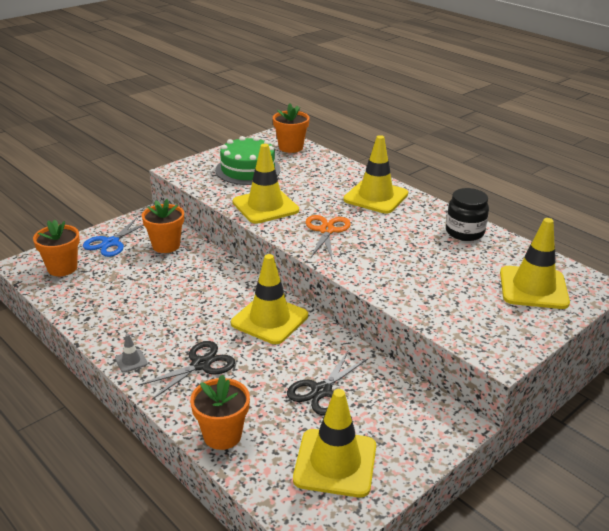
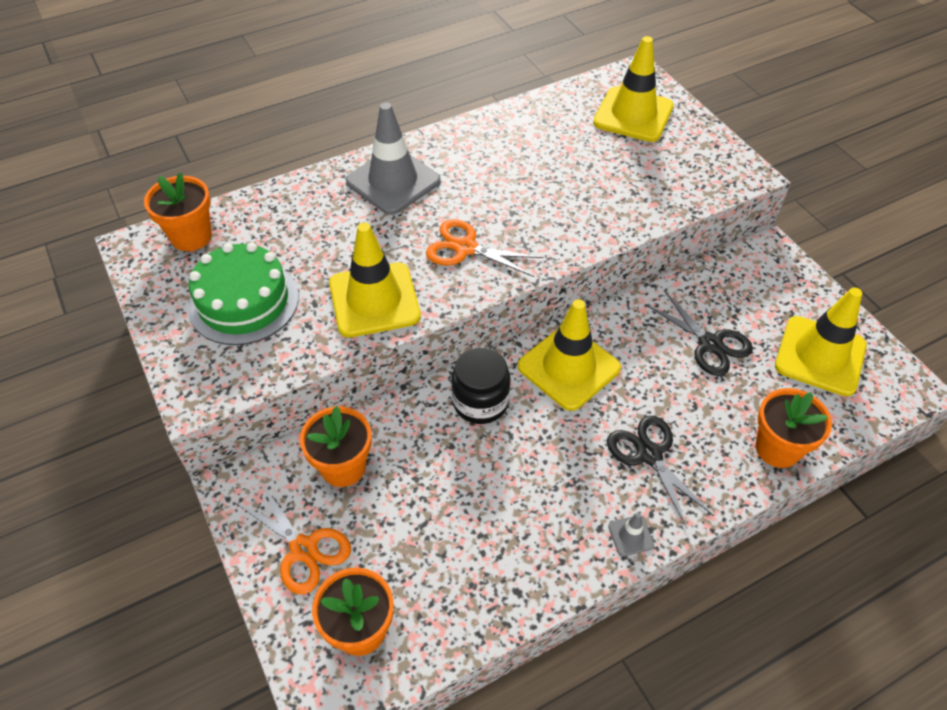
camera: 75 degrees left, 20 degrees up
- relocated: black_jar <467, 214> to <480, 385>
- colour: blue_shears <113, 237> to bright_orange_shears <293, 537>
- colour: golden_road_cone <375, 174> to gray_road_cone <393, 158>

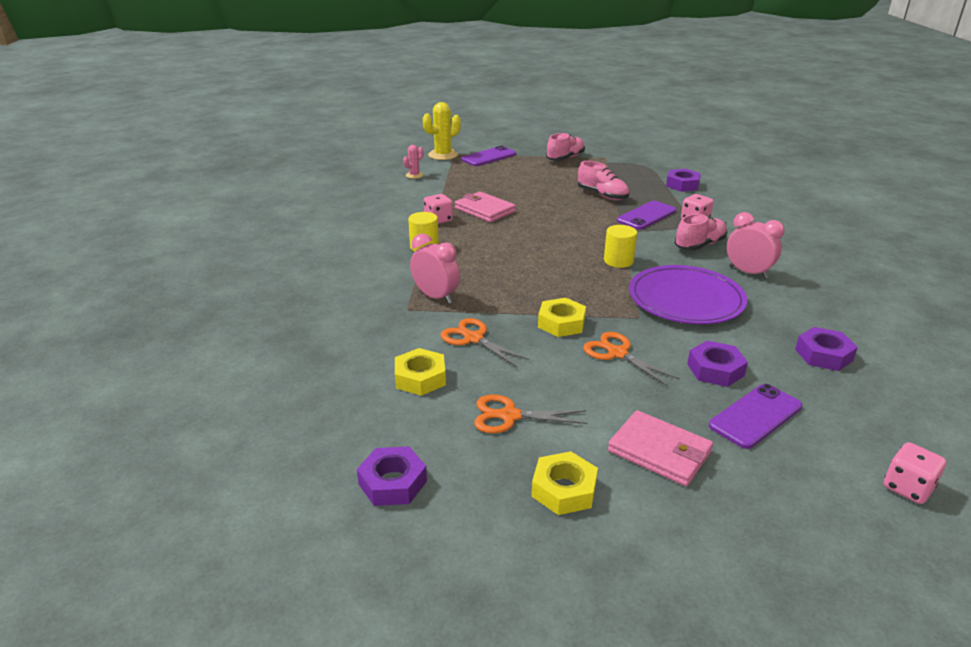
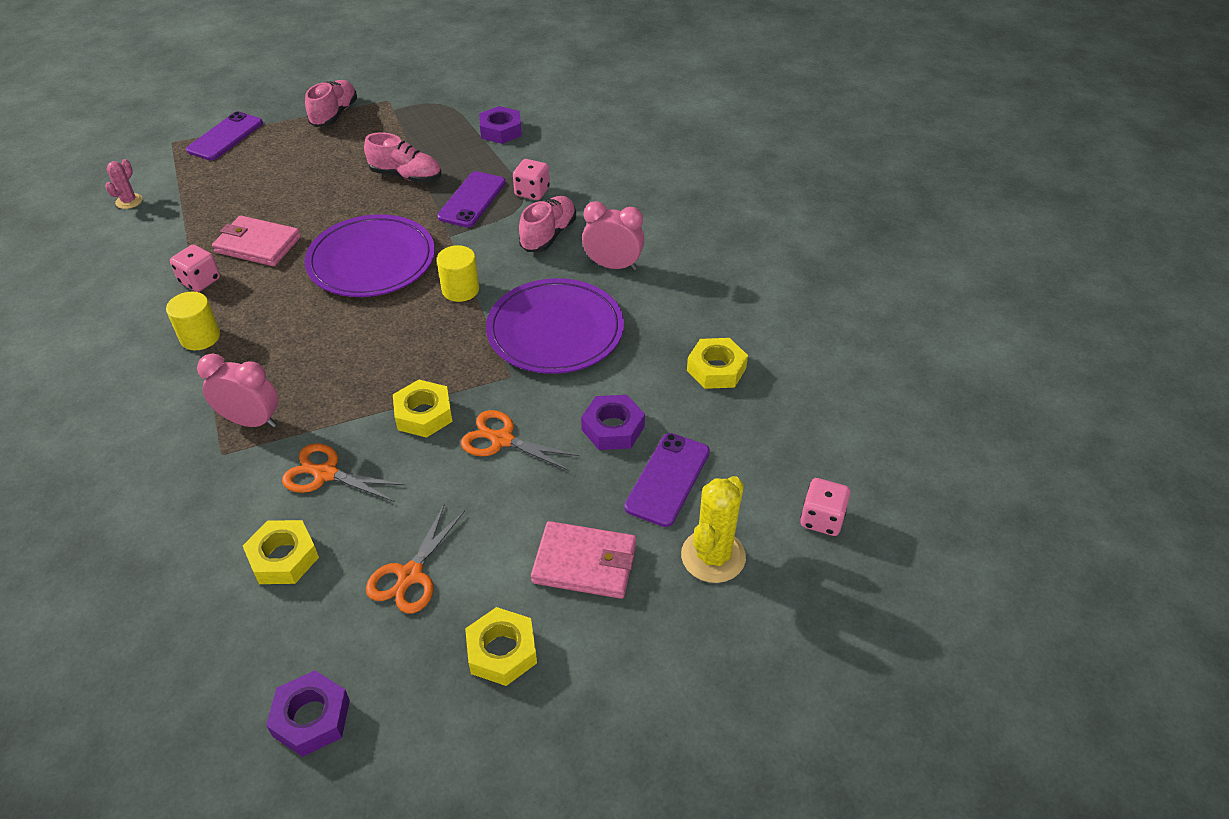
camera: 25 degrees left, 15 degrees up
- appeared: purple_dinner_plate <370, 255>
- relocated: golden_saguaro_cactus <442, 131> to <713, 529>
- colour: purple_hex_nut <826, 349> to golden_hex_nut <717, 363>
- spun: bright_orange_shears <531, 414> = <415, 559> 45 degrees counterclockwise

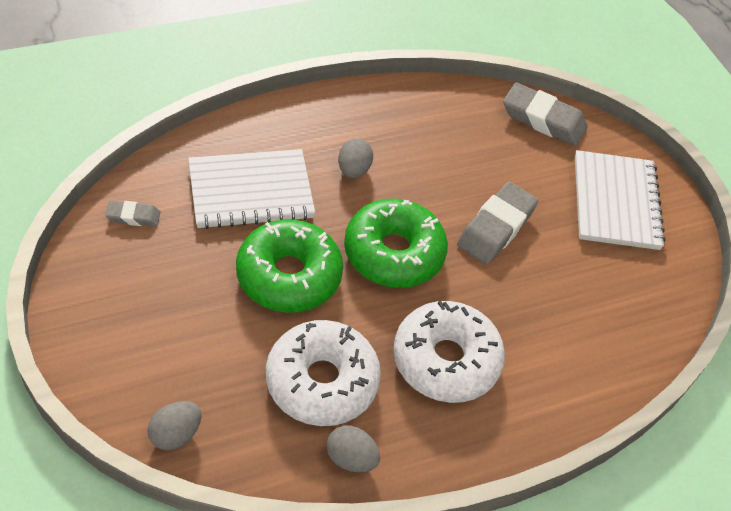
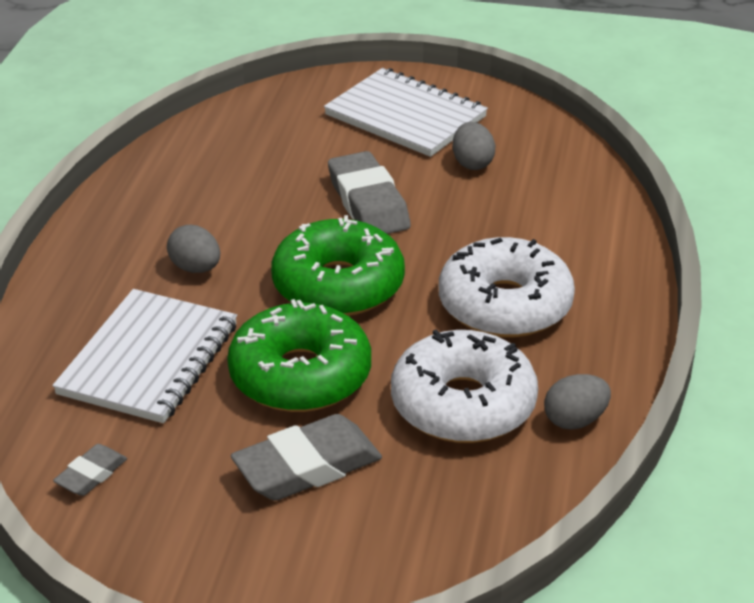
camera: 50 degrees left, 15 degrees down
- relocated: gray_toy_egg <174, 426> to <474, 146>
- relocated: gray_eraser <545, 114> to <306, 457>

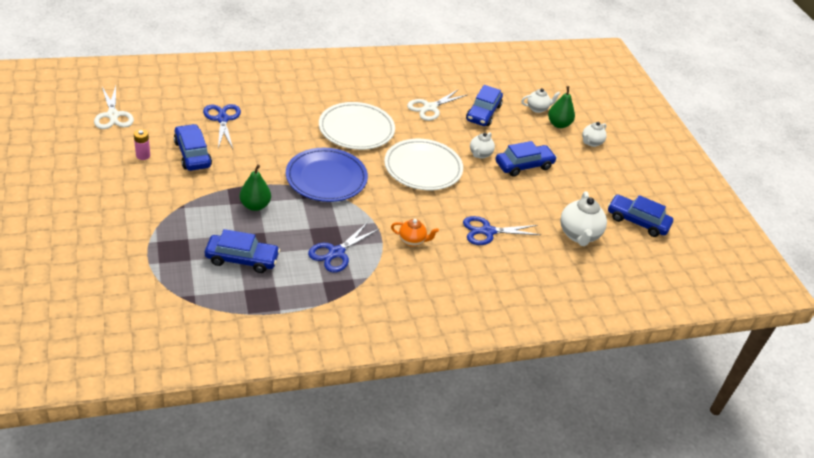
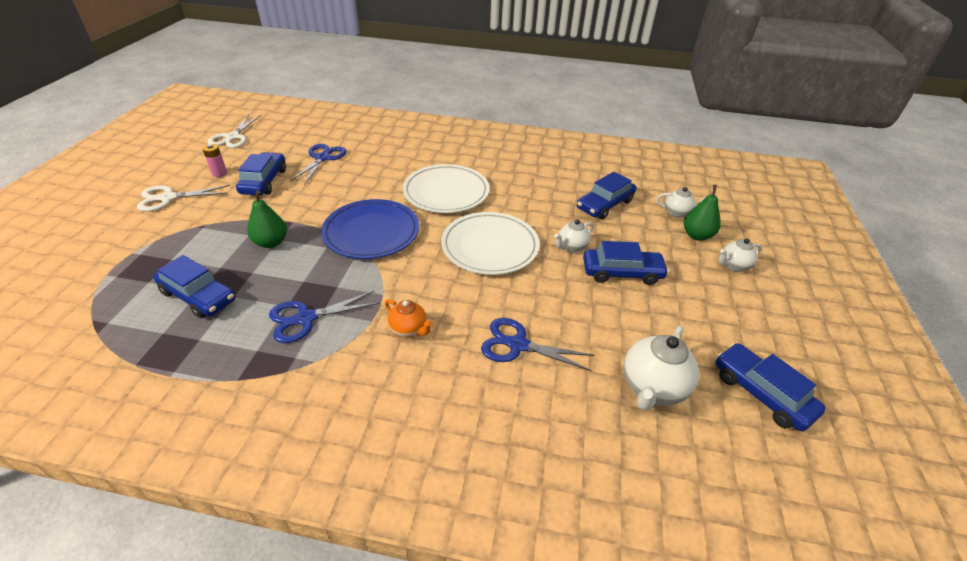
camera: 30 degrees right, 0 degrees up
- relocated: snow-white_shears <437, 105> to <183, 198>

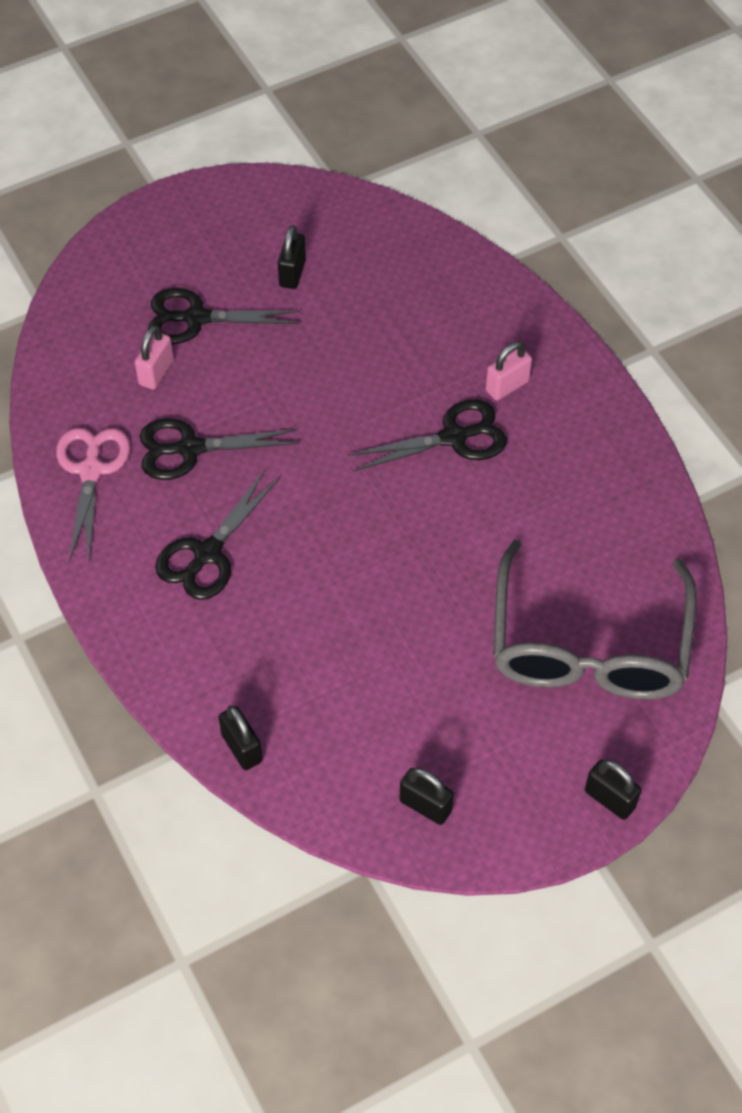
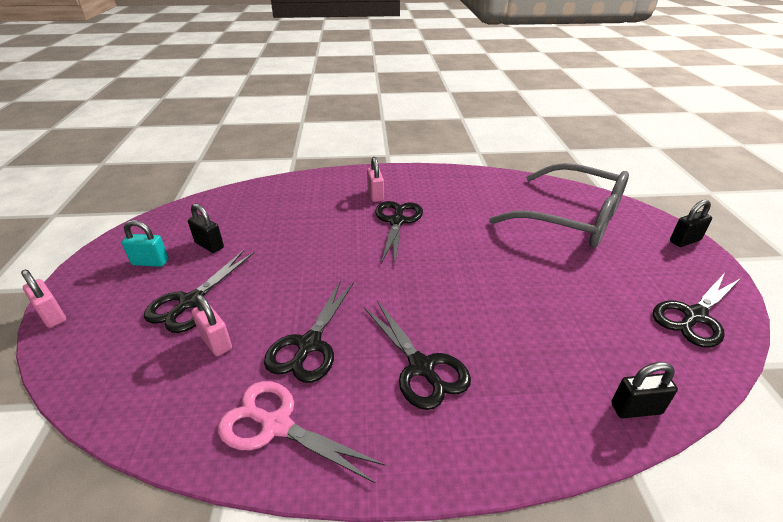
camera: 65 degrees left, 20 degrees down
- appeared: rosy_small_lock <43, 299>
- appeared: aqua_small_lock <145, 243>
- exchanged: black_small_lock <427, 796> to black_shears <697, 310>

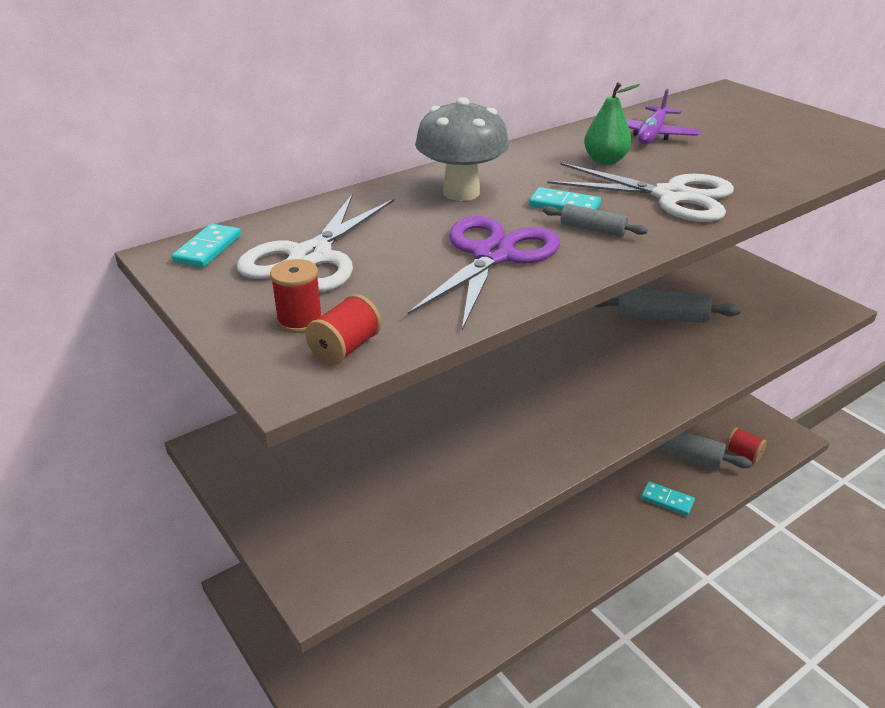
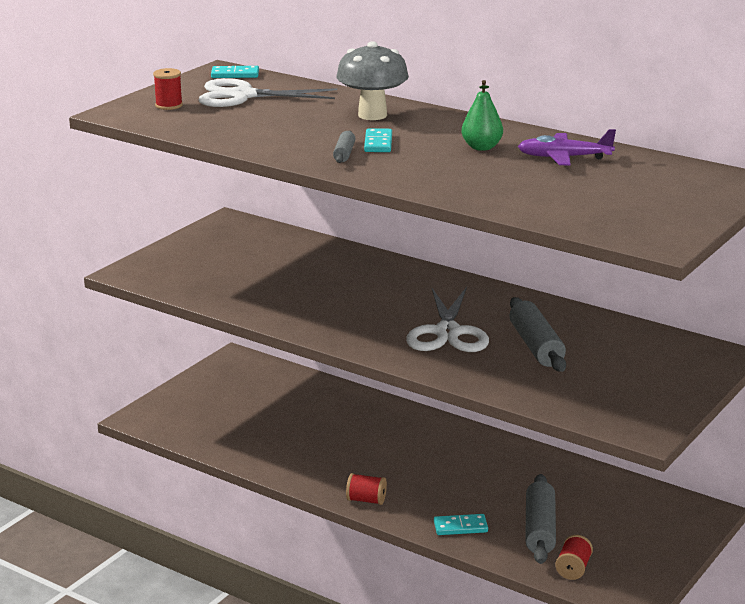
camera: 70 degrees right, 10 degrees down
- missing: purple_shears <484, 273>
- relocated: red_bobbin <343, 329> to <366, 489>
- relocated: snow-white_shears <640, 192> to <447, 319>
- spun: aqua_domino <668, 498> = <461, 524> 75 degrees clockwise

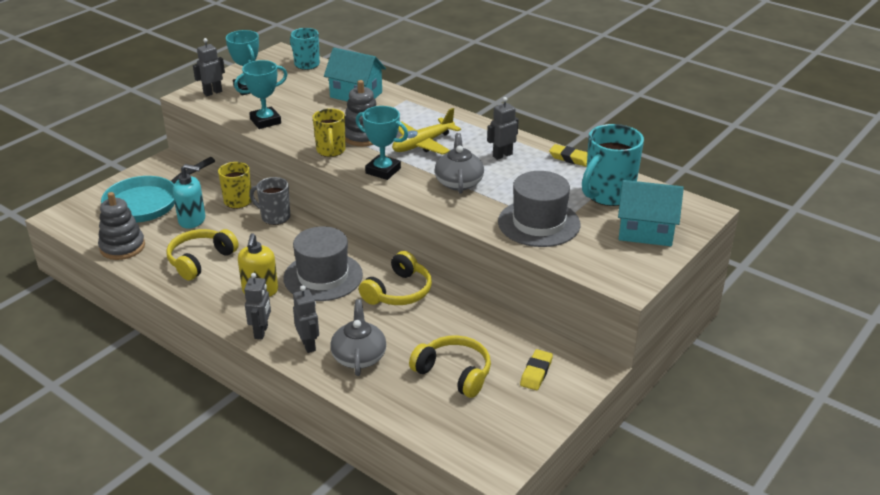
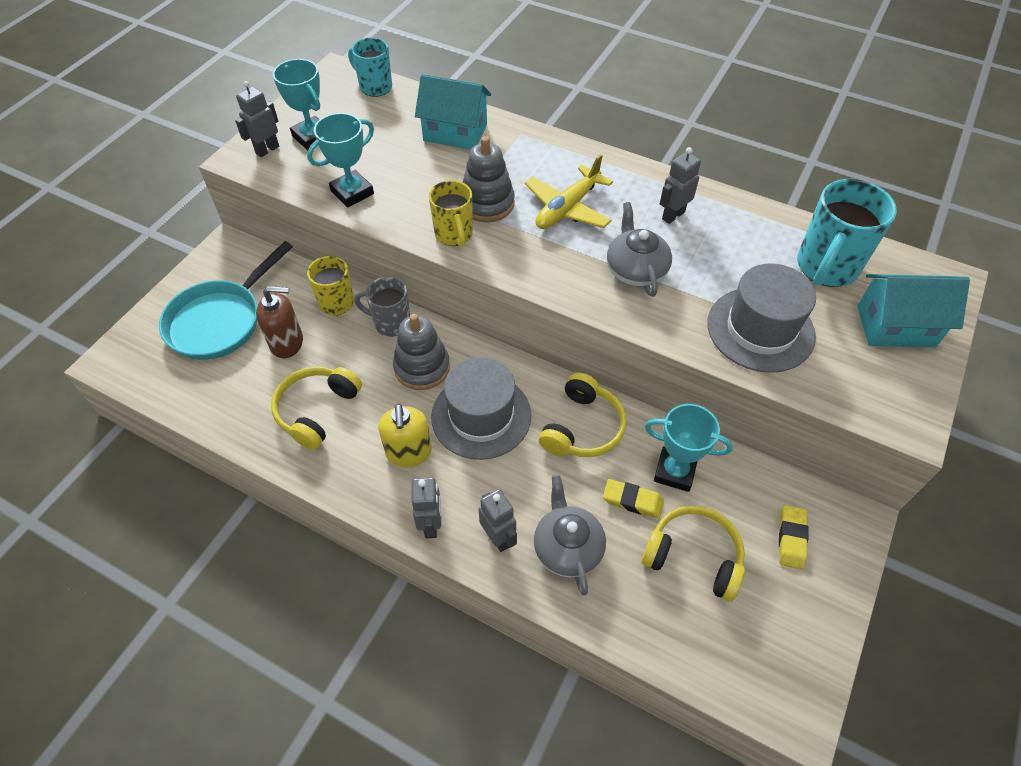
camera: 10 degrees left, 20 degrees up
- relocated: gray_stacking_toy <121, 226> to <421, 352>
- relocated: aqua_award_cup <382, 143> to <689, 448>
- relocated: golden_eraser <568, 155> to <633, 498>
- colour: aqua_pump_bottle <189, 196> to russet_pump_bottle <279, 322>

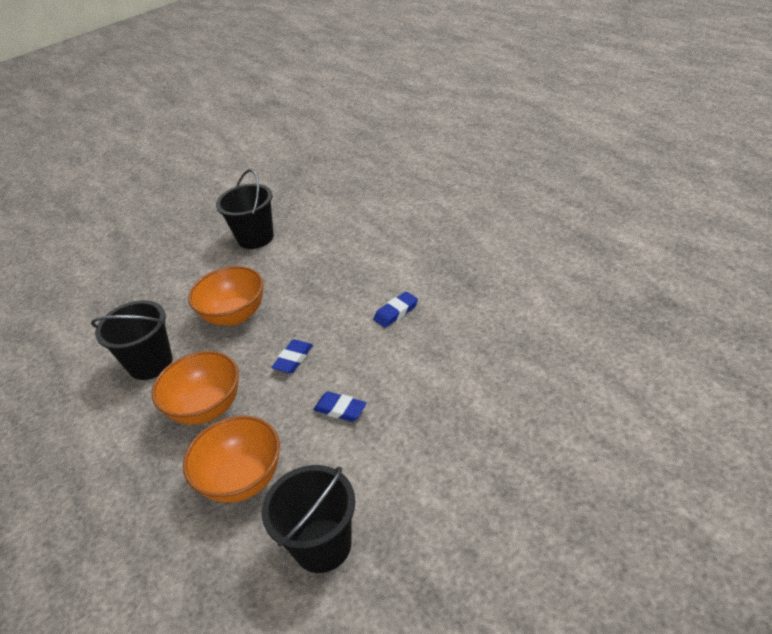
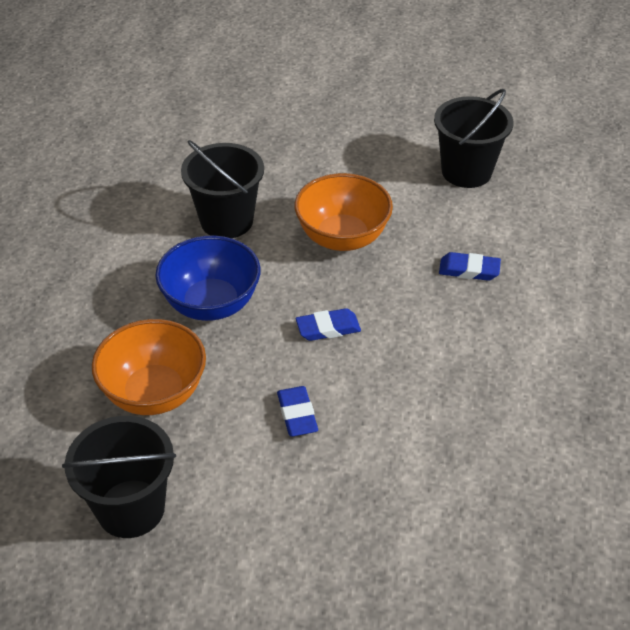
camera: 45 degrees right, 5 degrees up
- relocated: blue_eraser <395, 310> to <470, 266>
- colour: bright_orange_deep_dish <195, 388> to blue_deep_dish <208, 278>

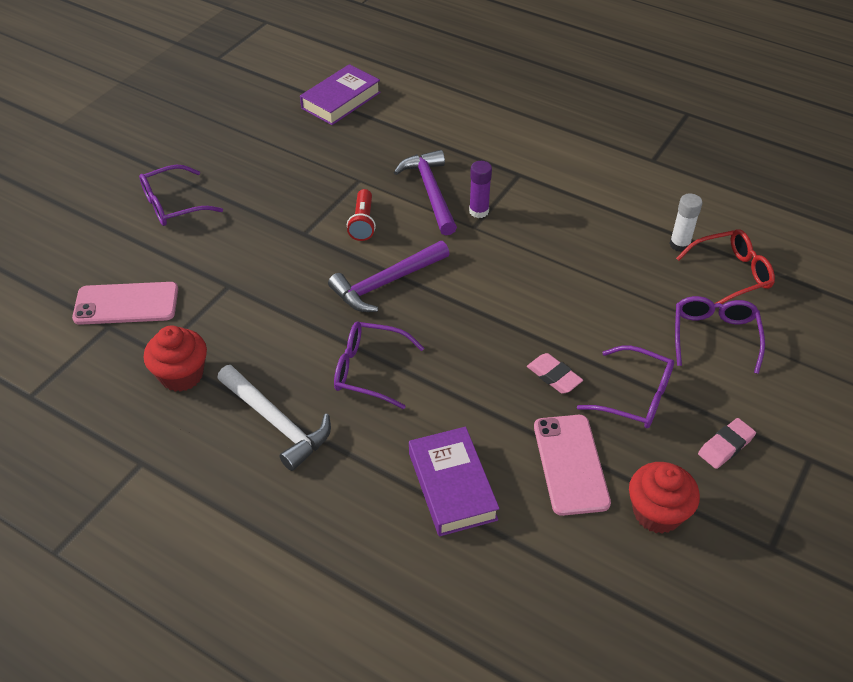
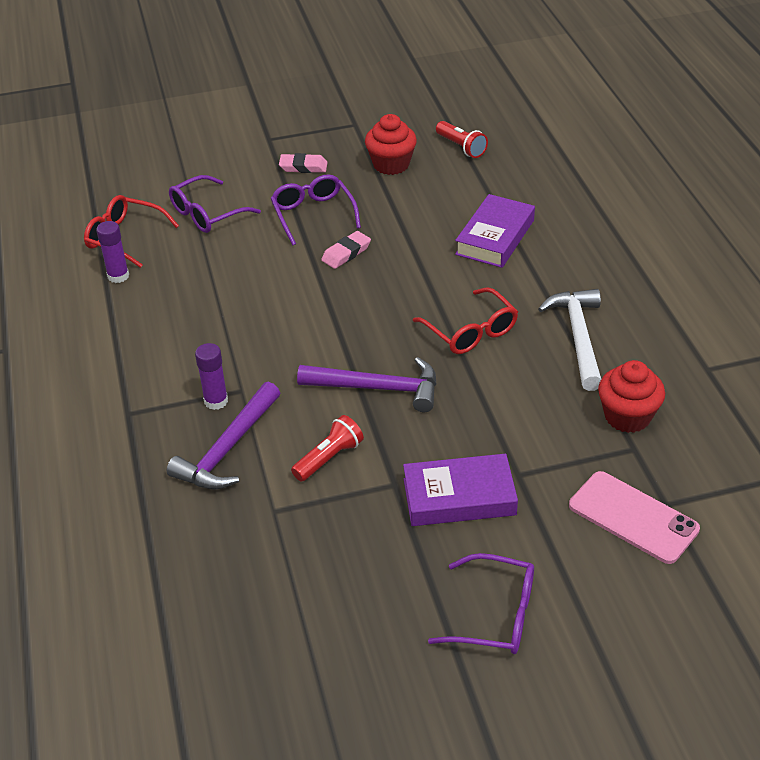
camera: 135 degrees left, 5 degrees down
- missing: rosy_phone <572, 465>
- appeared: red_torch <462, 139>
- relocated: purple_hardcover <340, 94> to <460, 489>
- colour: purple_eyeglasses <379, 365> to red_eyeglasses <465, 320>
- colour: snow-white_stick_of_glue <686, 222> to purple_stick_of_glue <112, 252>
- spun: rosy_eraser <555, 373> = <346, 250> 45 degrees clockwise

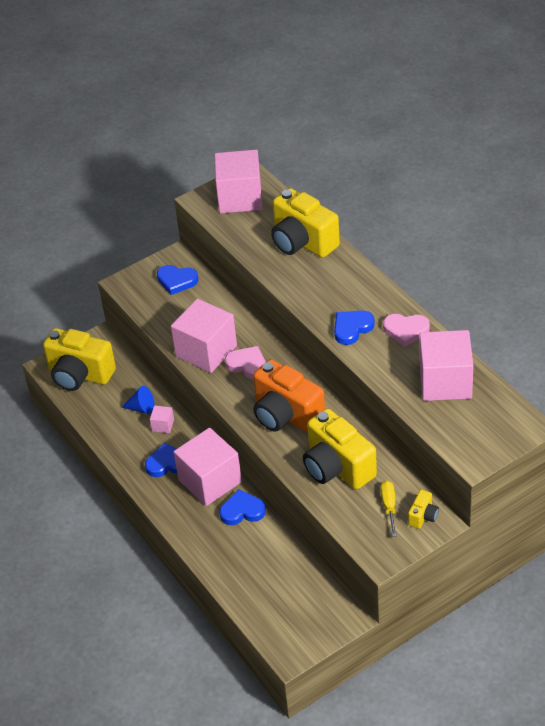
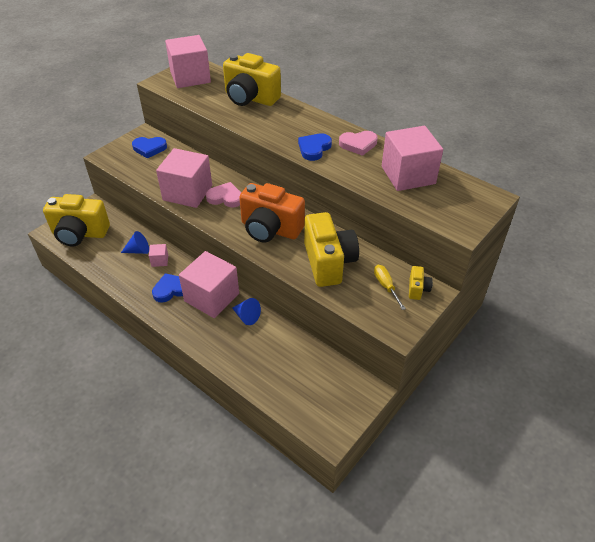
camera: 20 degrees left, 0 degrees up
- exchanged: blue_heart <242, 507> to blue_cone <246, 311>
- spun: golden_camera <340, 449> = <331, 249> 135 degrees counterclockwise

